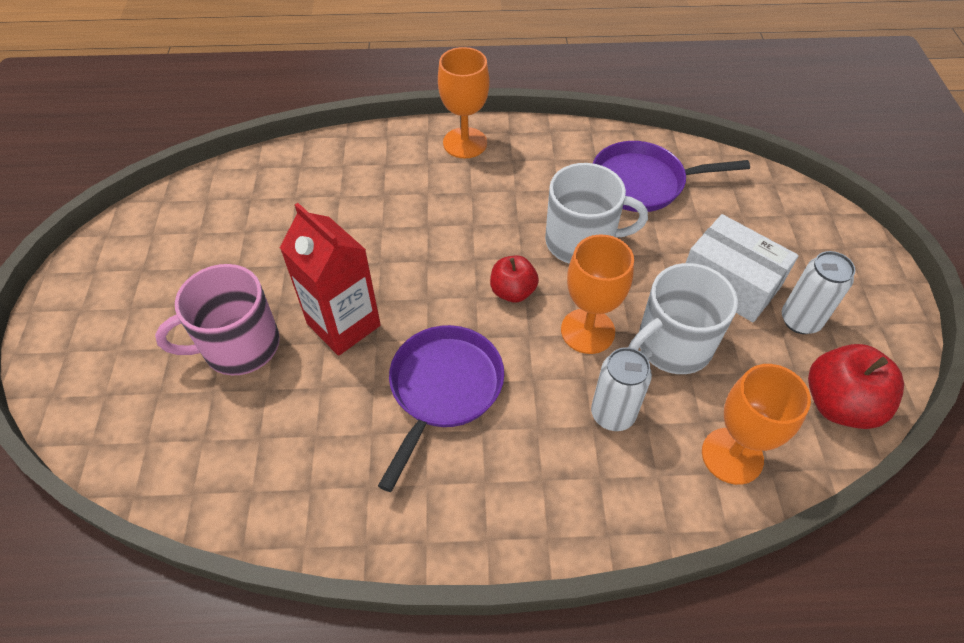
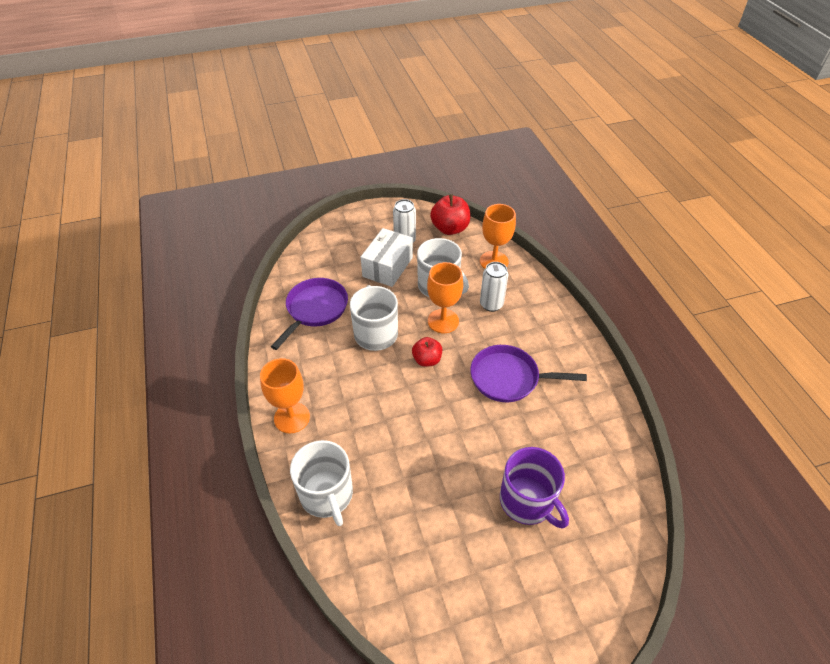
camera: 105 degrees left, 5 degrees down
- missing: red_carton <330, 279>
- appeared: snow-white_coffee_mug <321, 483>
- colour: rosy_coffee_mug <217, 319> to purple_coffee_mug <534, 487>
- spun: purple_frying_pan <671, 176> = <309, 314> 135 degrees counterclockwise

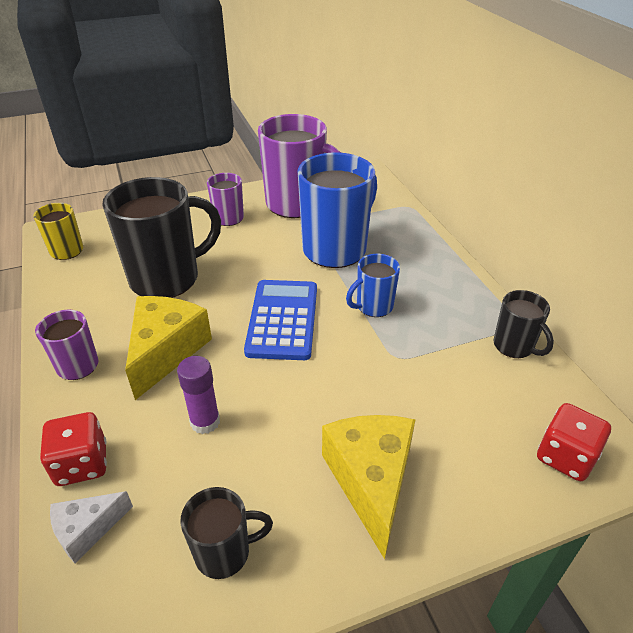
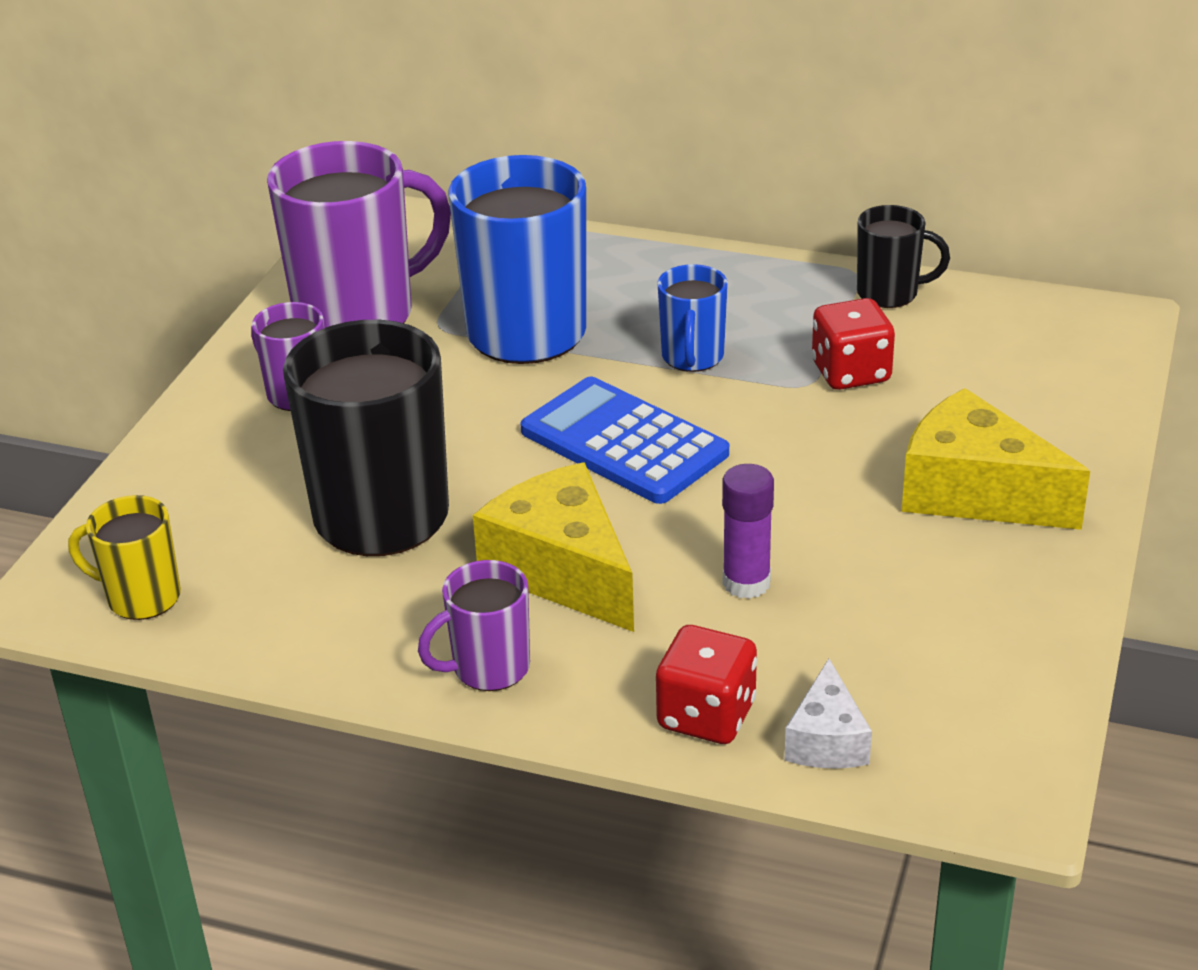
camera: 50 degrees left, 5 degrees down
- missing: black_coffee_mug <226, 533>
- relocated: red_game_die <574, 442> to <853, 344>

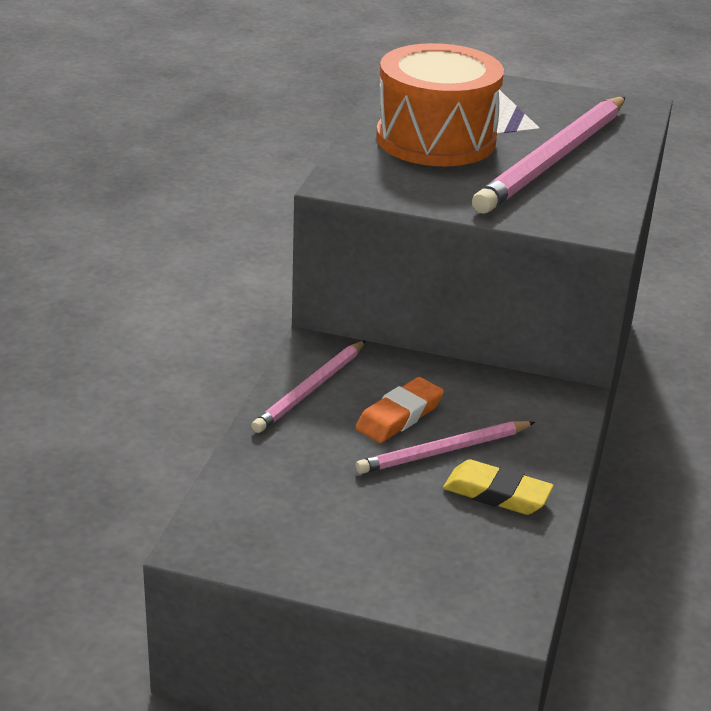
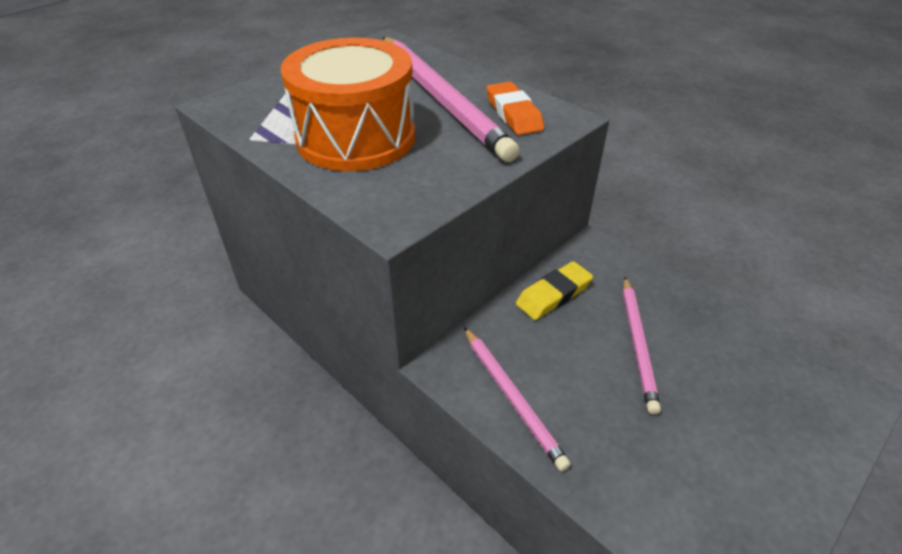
camera: 60 degrees left, 10 degrees up
- relocated: bright_orange_eraser <399, 410> to <515, 108>
- relocated: golden_eraser <498, 487> to <554, 290>

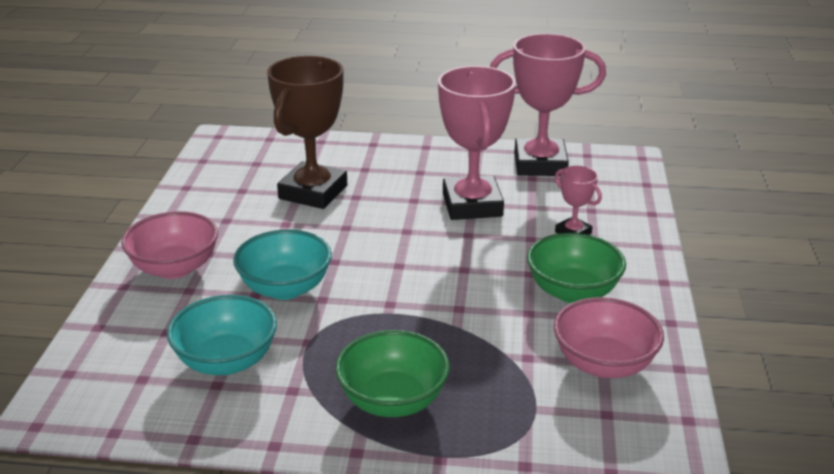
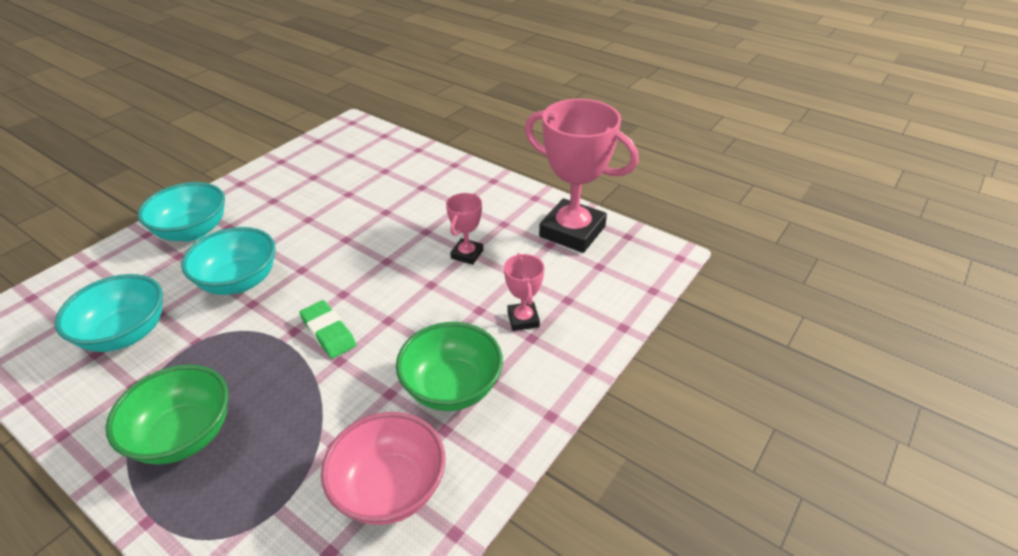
camera: 30 degrees right, 10 degrees up
- missing: russet_award_cup <307, 132>
- appeared: emerald_eraser <327, 329>
- colour: rosy_deep_dish <169, 245> to aqua_deep_dish <181, 212>
- size: rosy_award_cup <477, 143> = <464, 229> x0.48

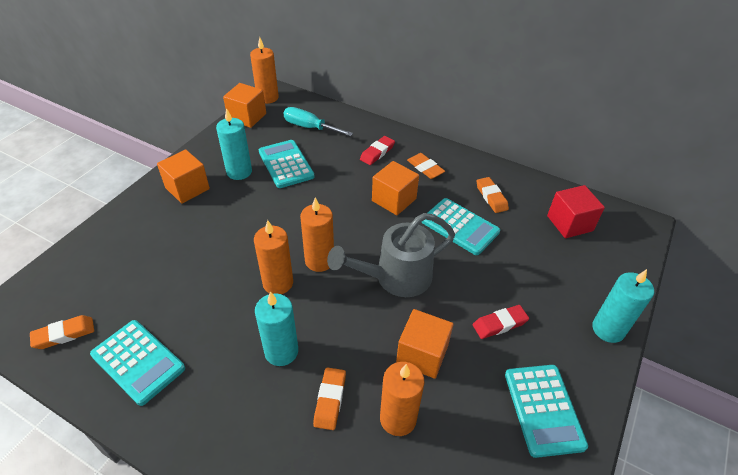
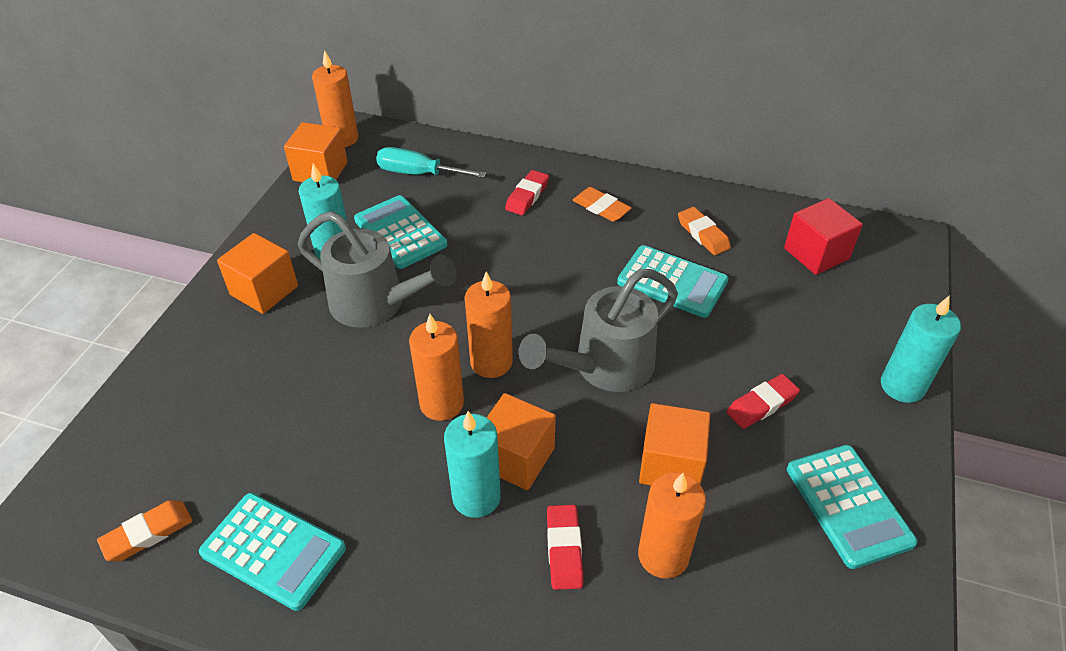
camera: 10 degrees left, 0 degrees up
- appeared: gray_watering_pot <377, 269>
- relocated: bright_orange_cube <395, 188> to <521, 441>
- colour: bright_orange_eraser <329, 398> to red_eraser <565, 547>

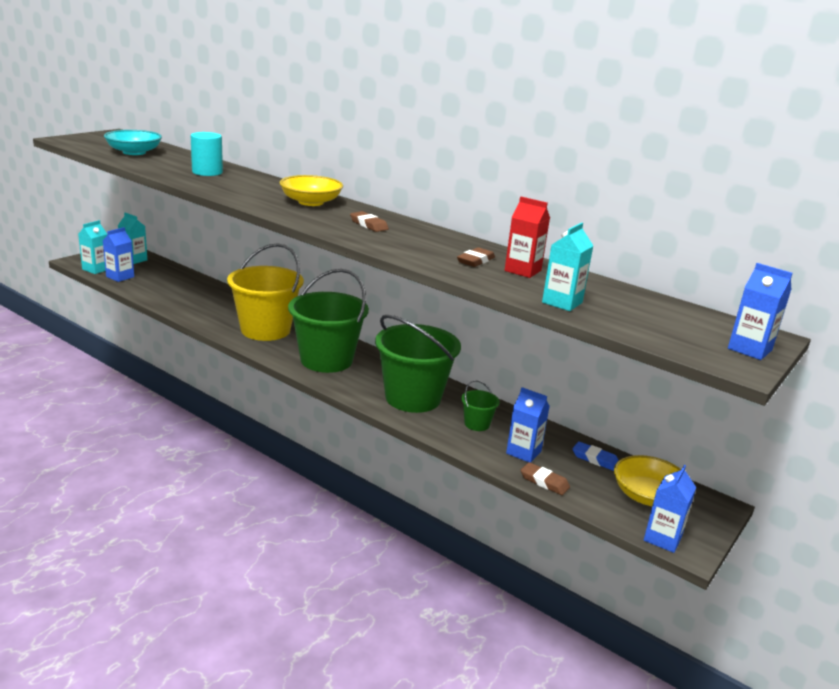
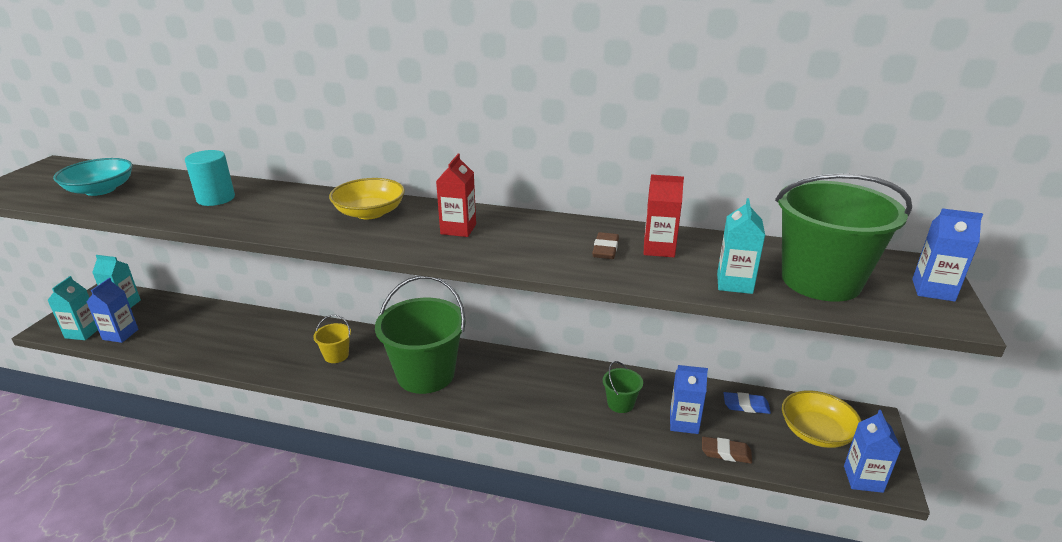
camera: 20 degrees left, 5 degrees up
- relocated: emerald_sand_bucket <418, 364> to <843, 237>
- exchanged: russet_eraser <369, 221> to red_carton <456, 195>
- size: golden_sand_bucket <265, 292> = <332, 339> x0.44

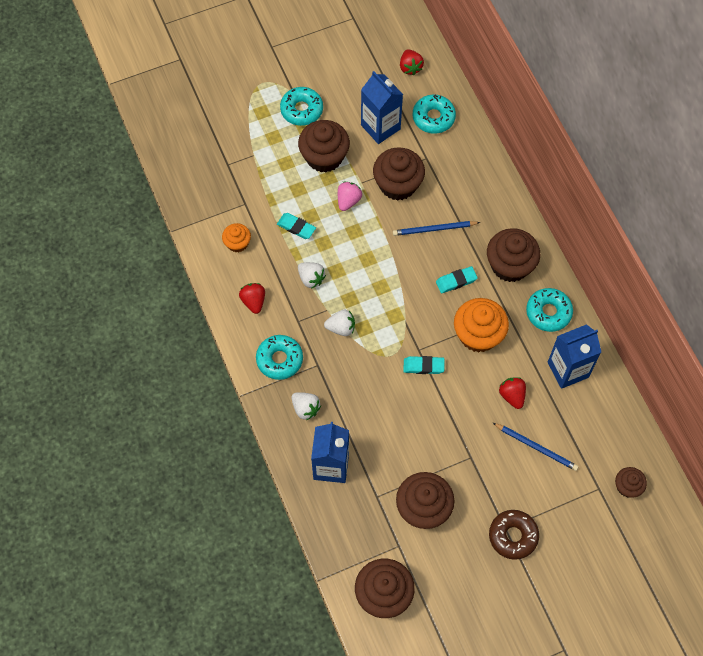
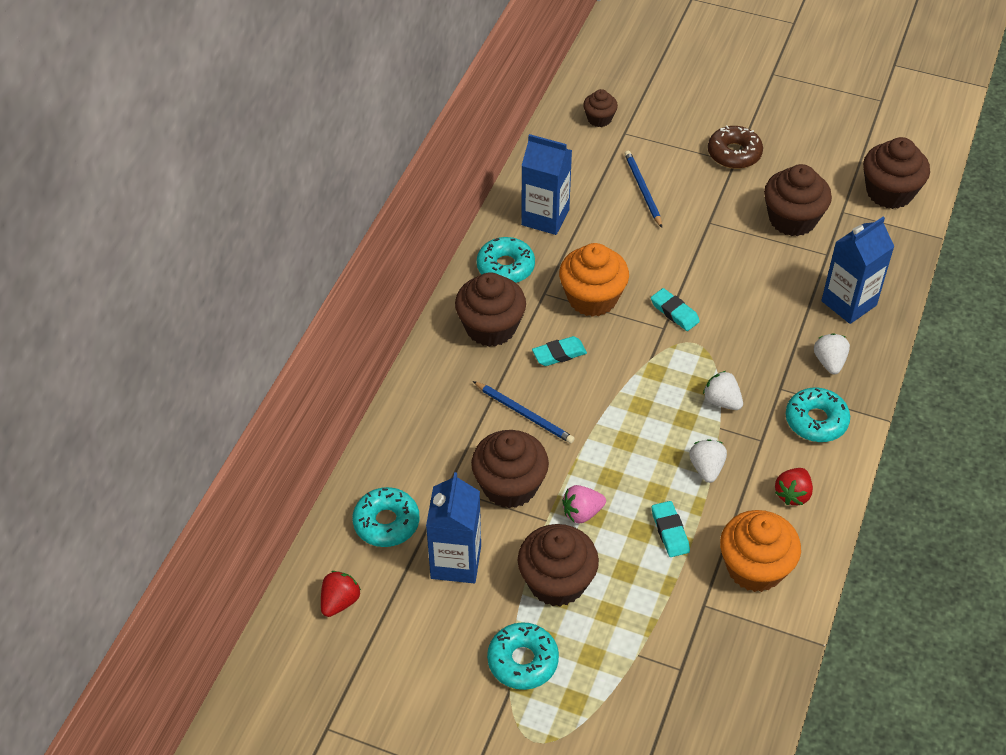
camera: 135 degrees left, 15 degrees down
- missing: red_strawberry <512, 393>
- spun: aqua_eraser <457, 279> = <559, 351> 45 degrees counterclockwise
- size: bright_orange_cupcake <236, 237> = <760, 551> x1.83

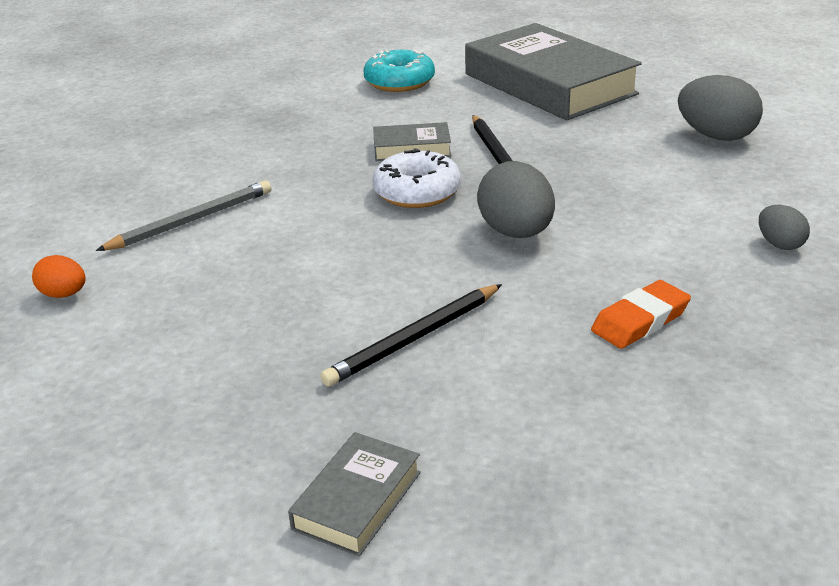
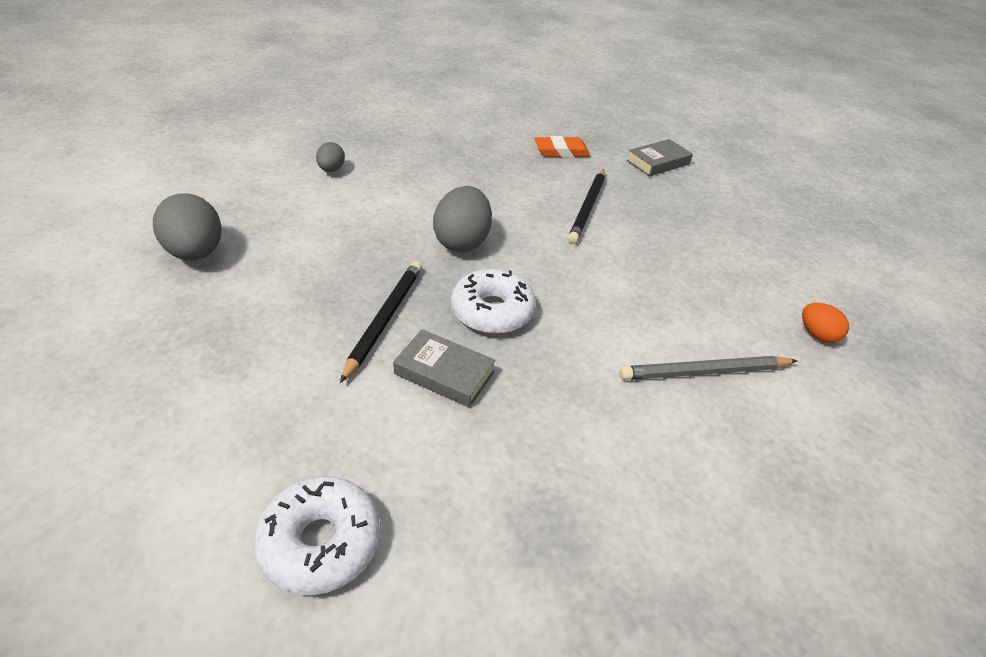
camera: 155 degrees left, 10 degrees up
- missing: gray_hardcover <553, 71>
- relocated: bright_orange_eraser <641, 314> to <562, 147>
- colour: aqua_doughnut <399, 71> to snow-white_doughnut <317, 535>
- spun: black_pencil <411, 335> = <586, 206> 120 degrees clockwise

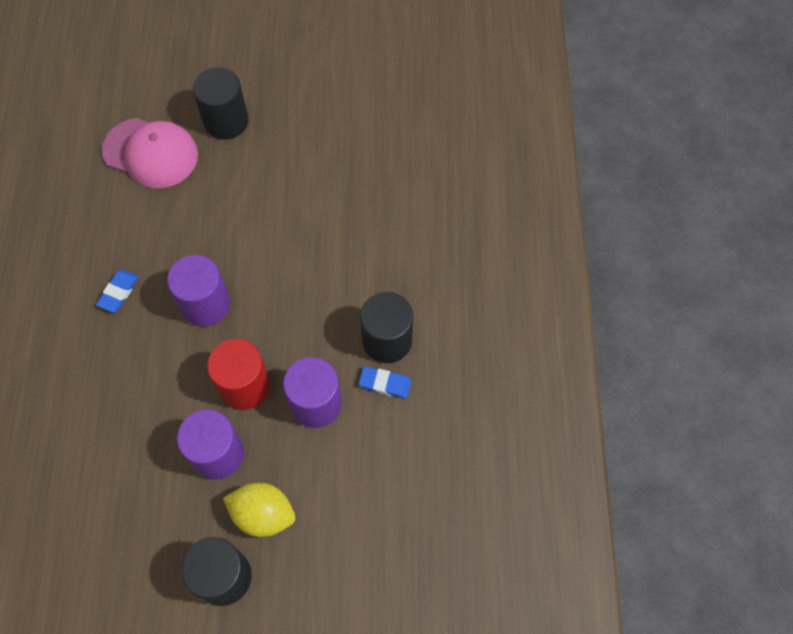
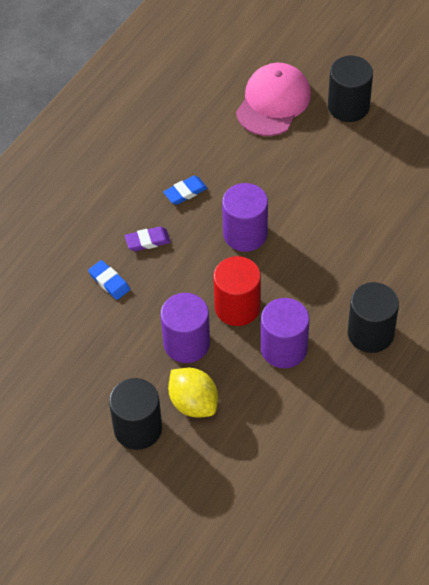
camera: 35 degrees right, 10 degrees down
- appeared: purple_eraser <148, 238>
- relocated: blue_eraser <385, 382> to <109, 280>
- spun: rosy_baseball_cap <150, 153> = <273, 99> 120 degrees counterclockwise

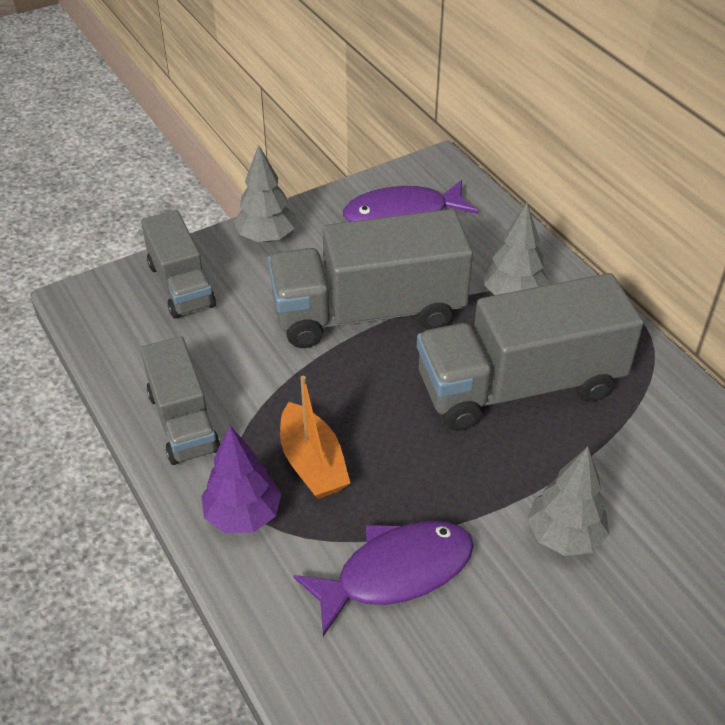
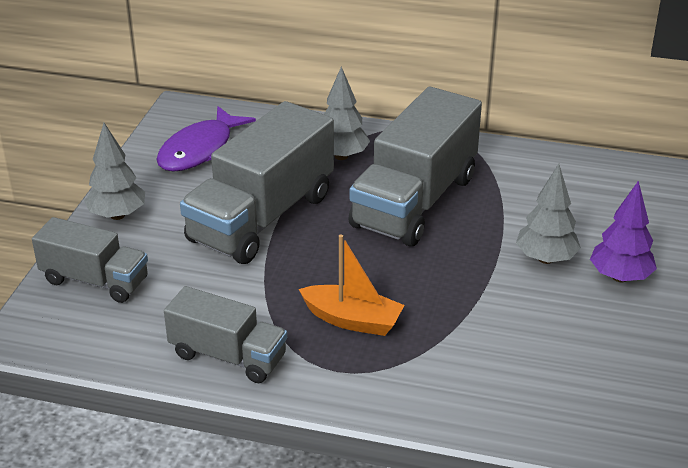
camera: 45 degrees left, 10 degrees down
- missing: purple_toy_fish <383, 578>
- relocated: purple_toy_tree <241, 479> to <623, 231>

